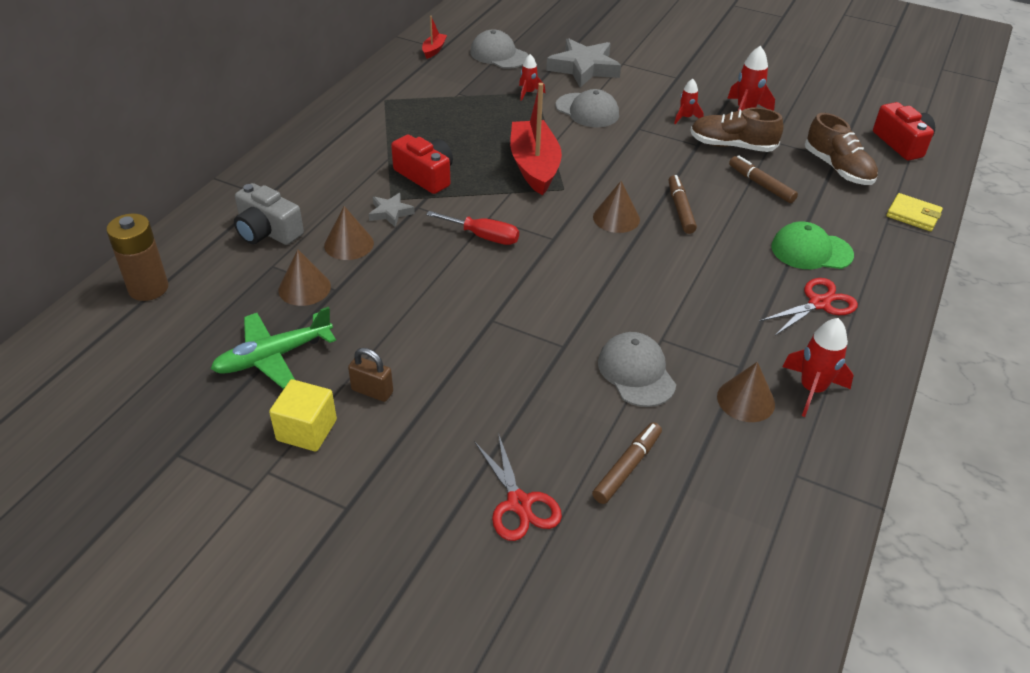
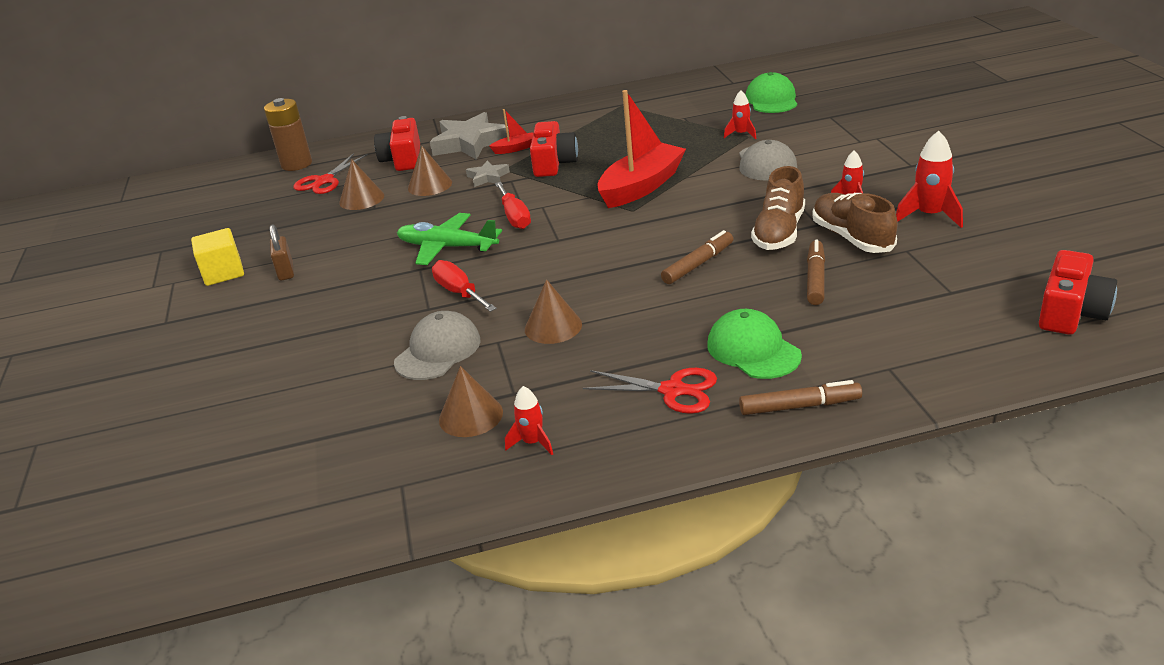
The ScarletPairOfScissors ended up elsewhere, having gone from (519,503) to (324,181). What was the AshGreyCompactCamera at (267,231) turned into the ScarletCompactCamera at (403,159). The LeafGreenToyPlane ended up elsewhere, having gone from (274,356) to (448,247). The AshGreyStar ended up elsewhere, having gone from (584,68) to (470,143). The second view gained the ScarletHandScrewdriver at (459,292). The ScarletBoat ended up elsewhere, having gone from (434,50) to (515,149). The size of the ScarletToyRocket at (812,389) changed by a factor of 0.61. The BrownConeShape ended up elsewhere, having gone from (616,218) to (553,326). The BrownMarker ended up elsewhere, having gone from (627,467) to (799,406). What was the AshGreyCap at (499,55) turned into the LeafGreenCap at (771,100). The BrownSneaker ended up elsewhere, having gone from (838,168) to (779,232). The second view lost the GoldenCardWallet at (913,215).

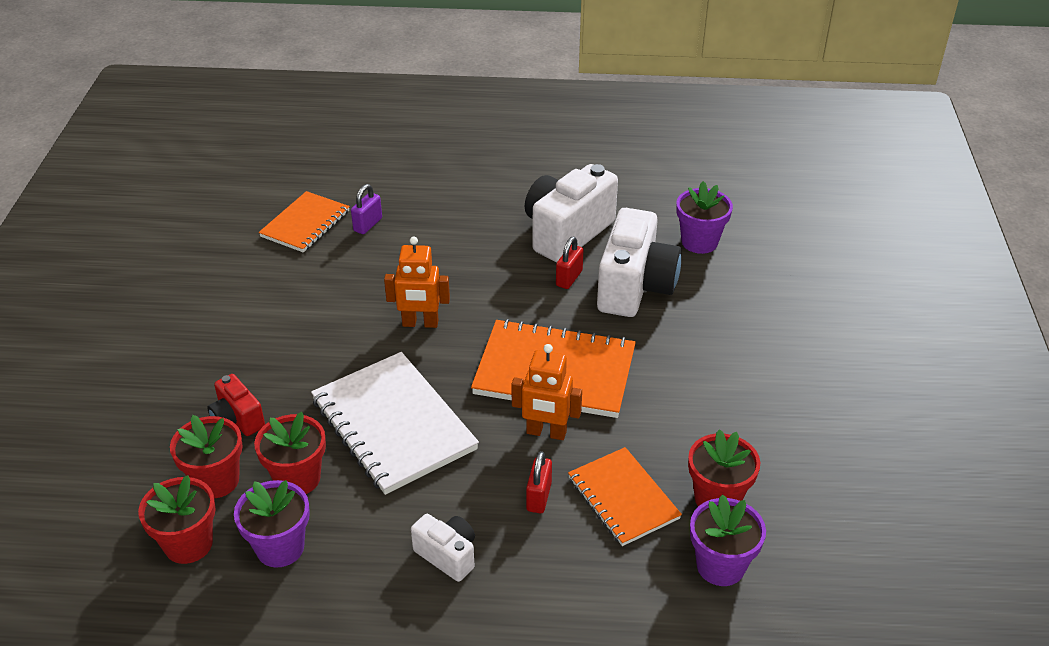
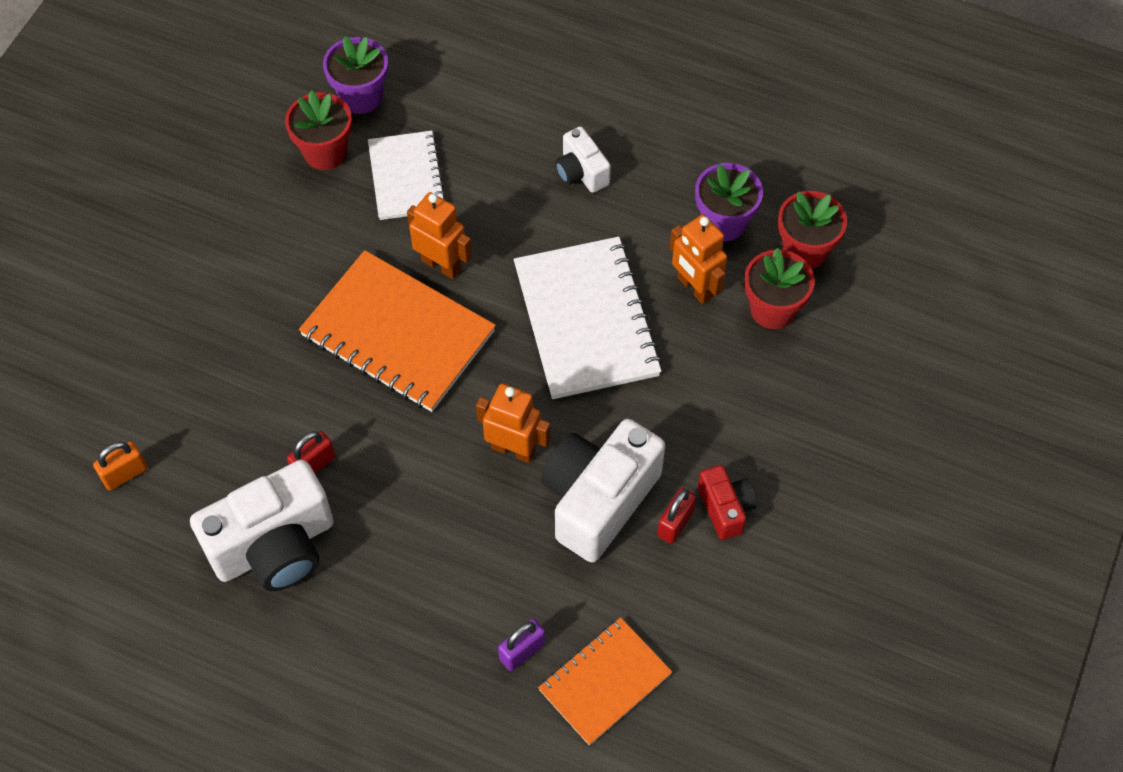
Where the RoyalPurpleFlowerPot stood at (699,242), the OrangePadlock came to stand at (125,474). What was the OrangeNotepad at (623,498) turned into the SnowWhiteNotepad at (406,177). The SnowWhiteCompactCamera ended up elsewhere, having gone from (635,287) to (598,500). The ScarletPadlock ended up elsewhere, having gone from (538,497) to (675,523). Where the ScarletFlowerPot stood at (297,478), the OrangeRobot came to stand at (694,287). The ScarletCompactCamera ended up elsewhere, having gone from (237,419) to (725,508).

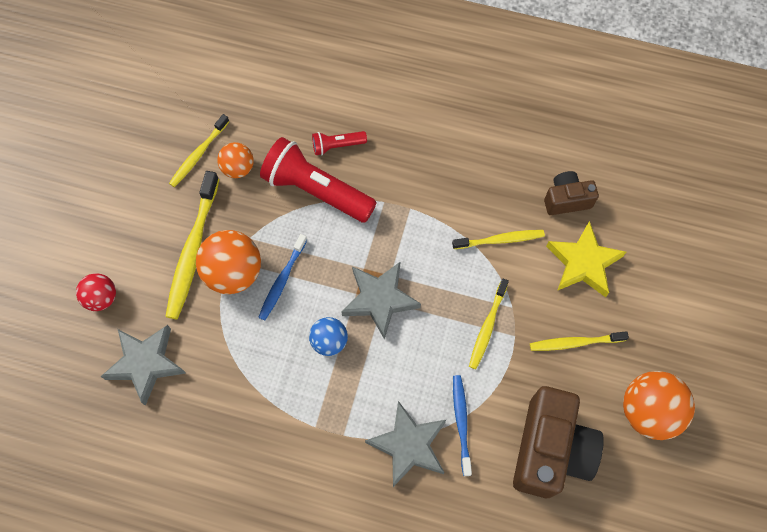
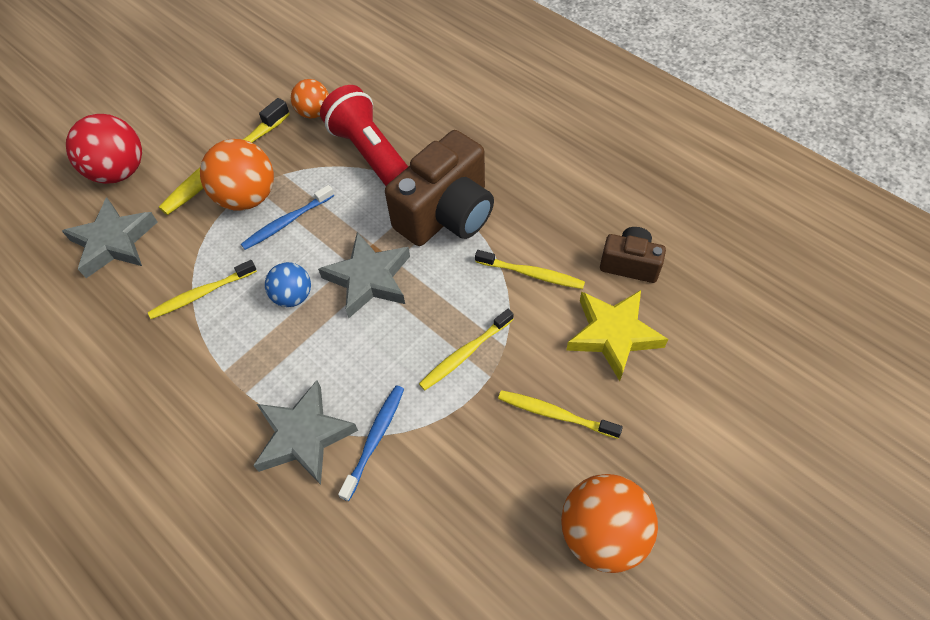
The size of the ScarletPlayBall at (102,298) changed by a factor of 1.69. The GoldenToothbrush ended up elsewhere, having gone from (199,154) to (202,294). The BrownCompactCamera ended up elsewhere, having gone from (550,450) to (446,214). The second view lost the ScarletPocketTorch at (337,146).

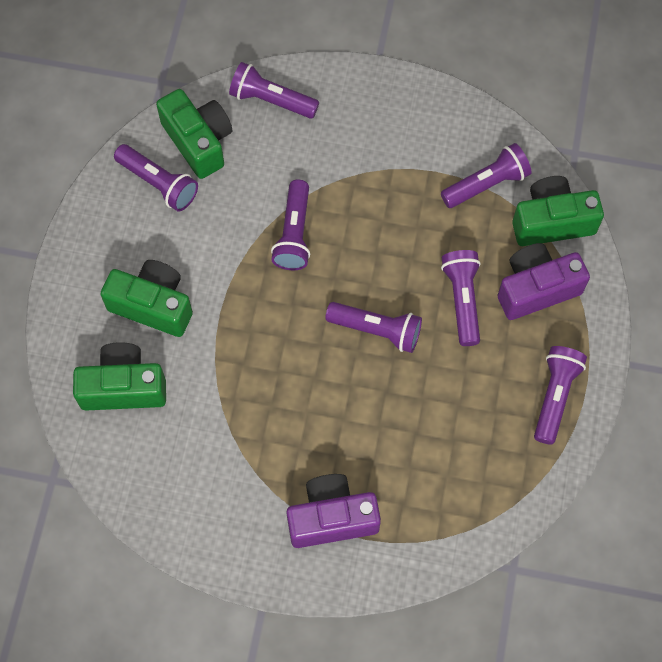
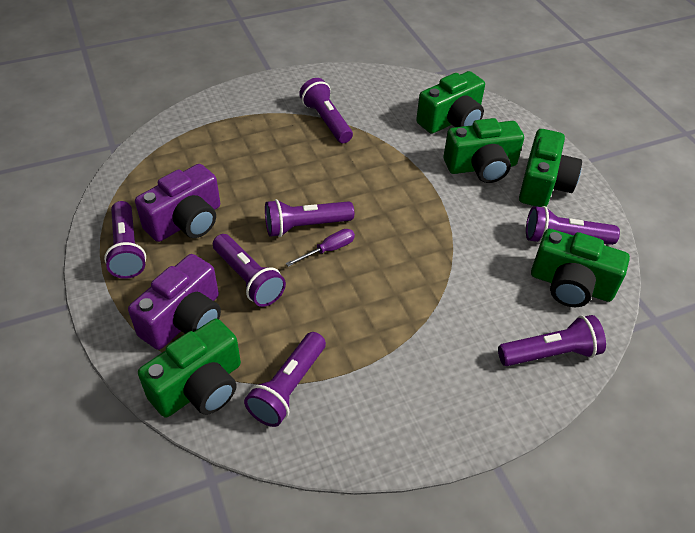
The RoyalPurpleCompactCamera ended up elsewhere, having gone from (332,517) to (186,221). The second view gained the RoyalPurpleHandScrewdriver at (328,250). The RoyalPurplePocketTorch ended up elsewhere, having gone from (294,234) to (326,121). The second view gained the LeafGreenCompactCamera at (543,184).

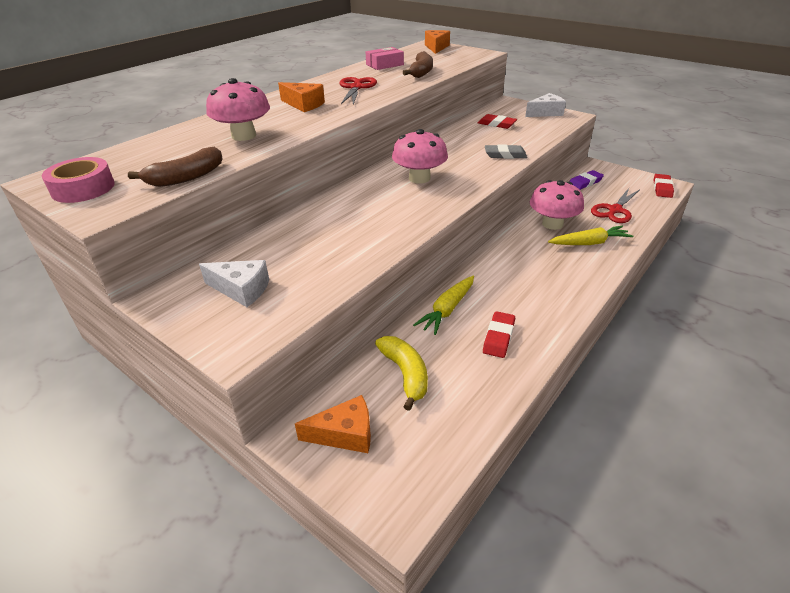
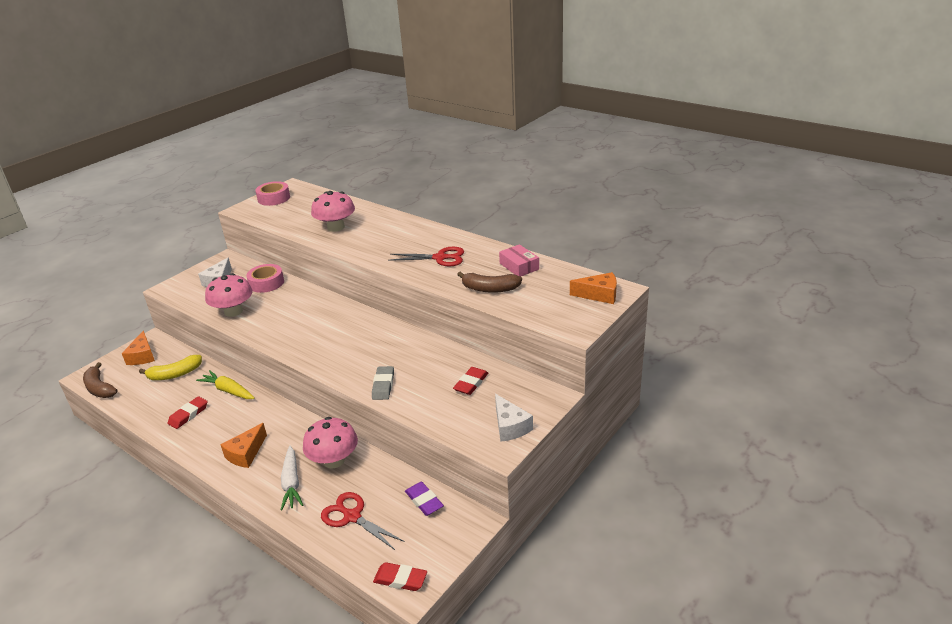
The BrownToyBanana ended up elsewhere, having gone from (186,177) to (100,388). The ScarletGumEraser at (498,337) ended up facing another way, 75 degrees counterclockwise from before. The RosePinkMushroom ended up elsewhere, having gone from (419,178) to (233,311). The OrangePieceOfCheese ended up elsewhere, having gone from (304,105) to (246,453). The second view gained the RosePinkStickyTape at (266,283). What was the GoldenToyCarrot at (589,243) turned into the SnowWhiteToyCarrot at (291,483).

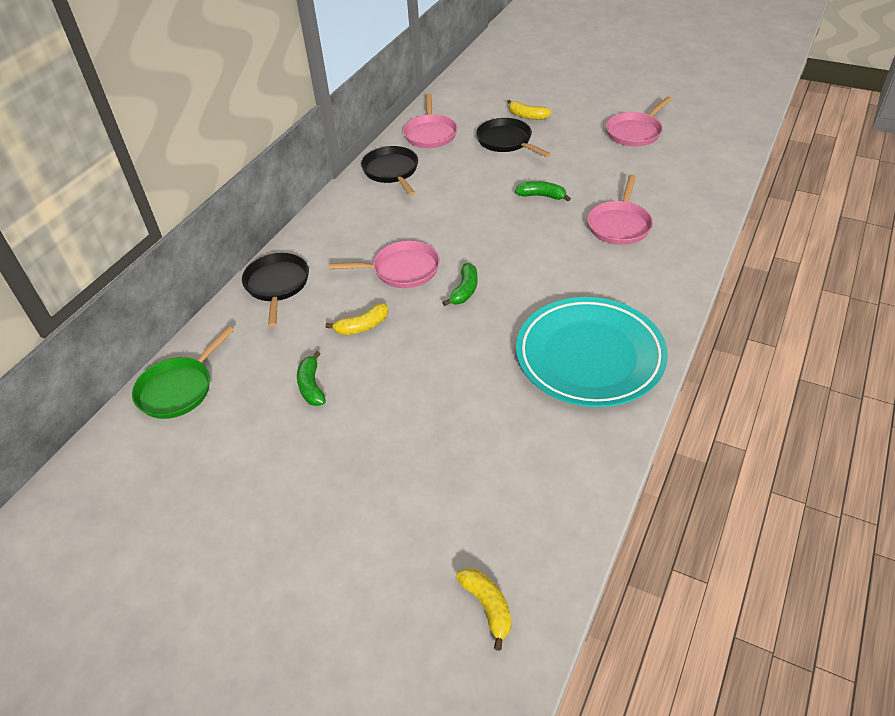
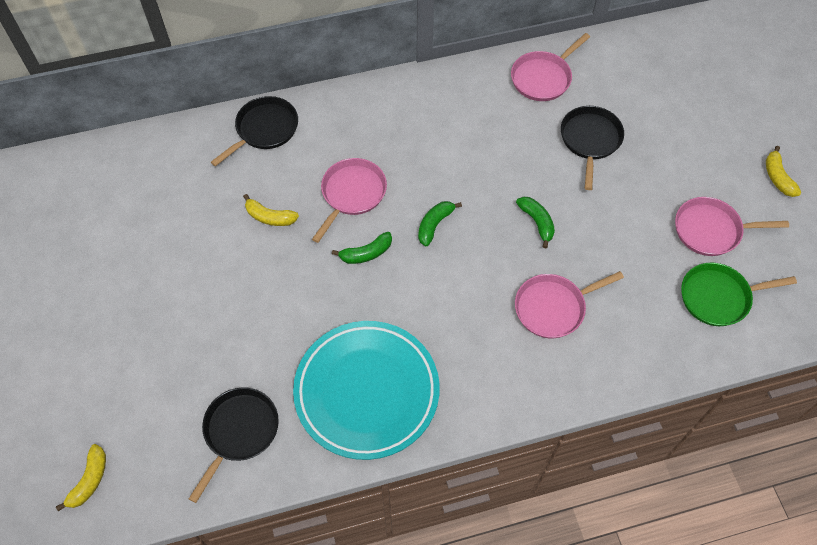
The JetBlackPan ended up elsewhere, having gone from (391,171) to (239,432). The RosePinkPan at (402,270) ended up facing another way, 105 degrees counterclockwise from before. The LeafGreenToyBanana ended up elsewhere, having gone from (311,386) to (434,225). The LeafGreenPan ended up elsewhere, having gone from (179,389) to (718,297). The GoldenToyBanana ended up elsewhere, having gone from (527,116) to (777,177).

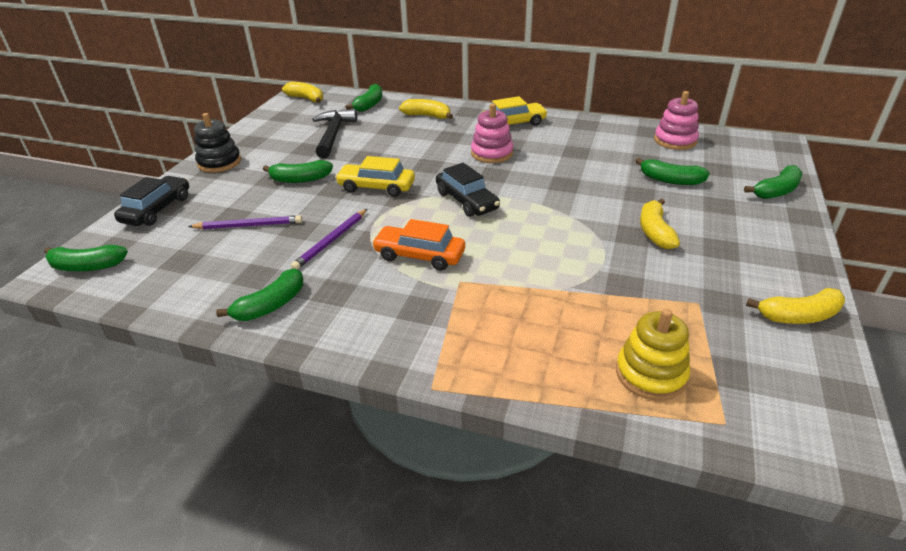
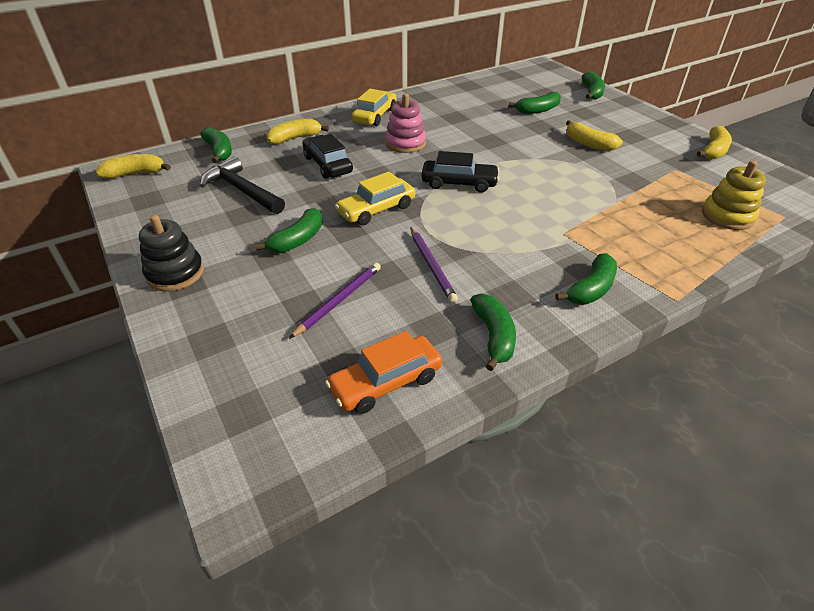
The JetBlackAutomobile ended up elsewhere, having gone from (157,209) to (328,165). The OrangeAutomobile ended up elsewhere, having gone from (419,255) to (385,382). The LeafGreenToyBanana ended up elsewhere, having gone from (87,266) to (591,289). The second view lost the RosePinkStackingRings at (675,141).

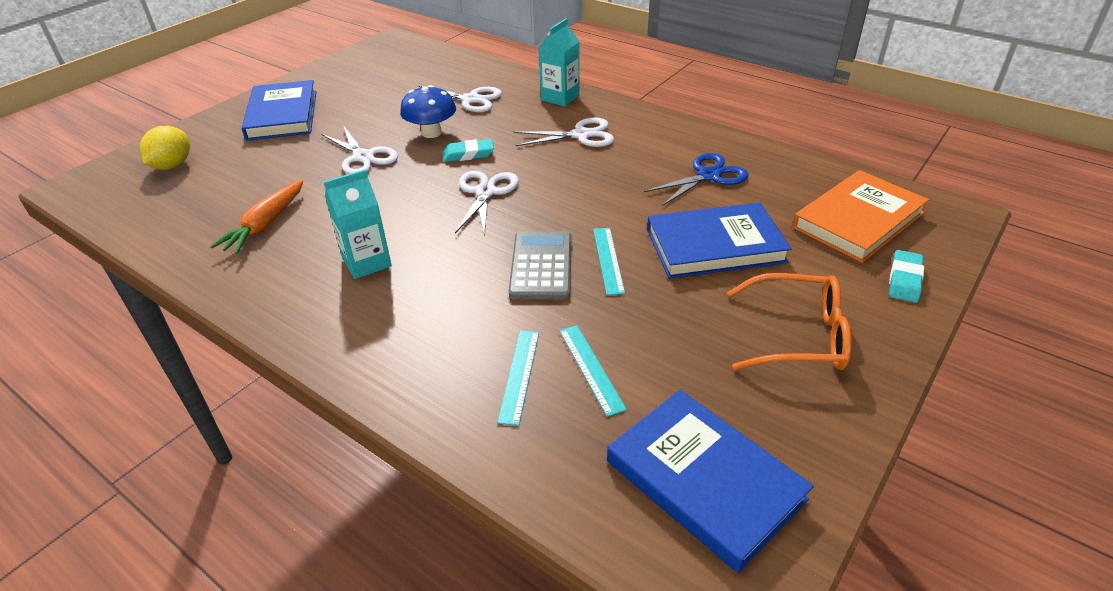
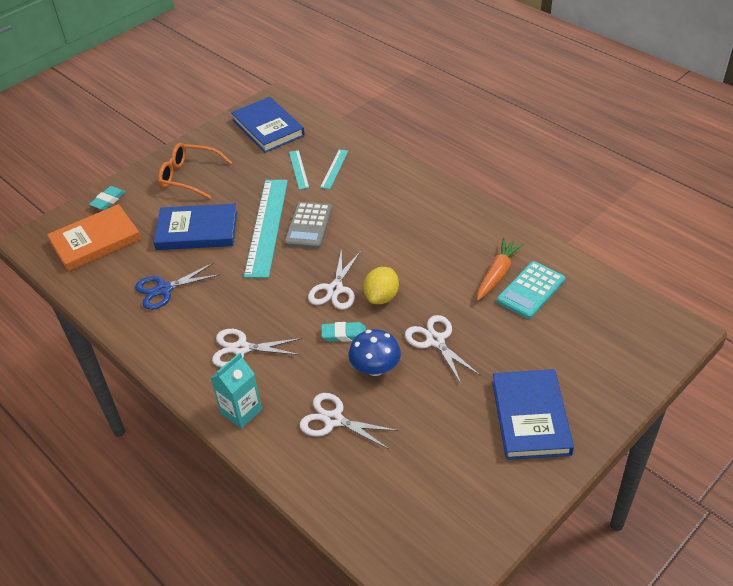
The size of the AquaRuler at (608,260) changed by a factor of 2.17. The GoldenLemon ended up elsewhere, having gone from (172,165) to (381,297). The second view gained the AquaPocketCalculator at (531,290). The second view lost the AquaCarton at (367,262).

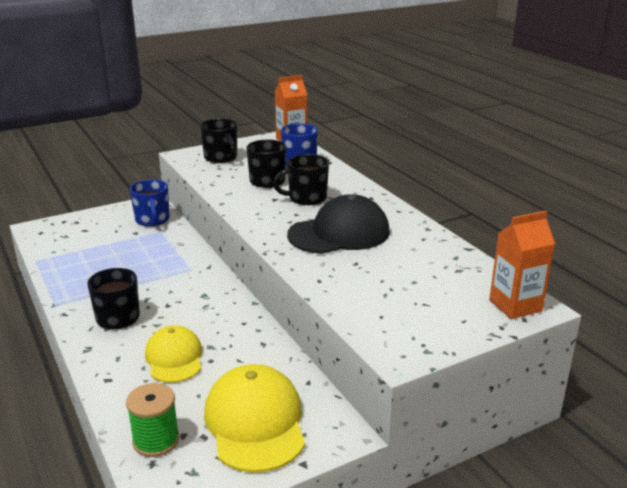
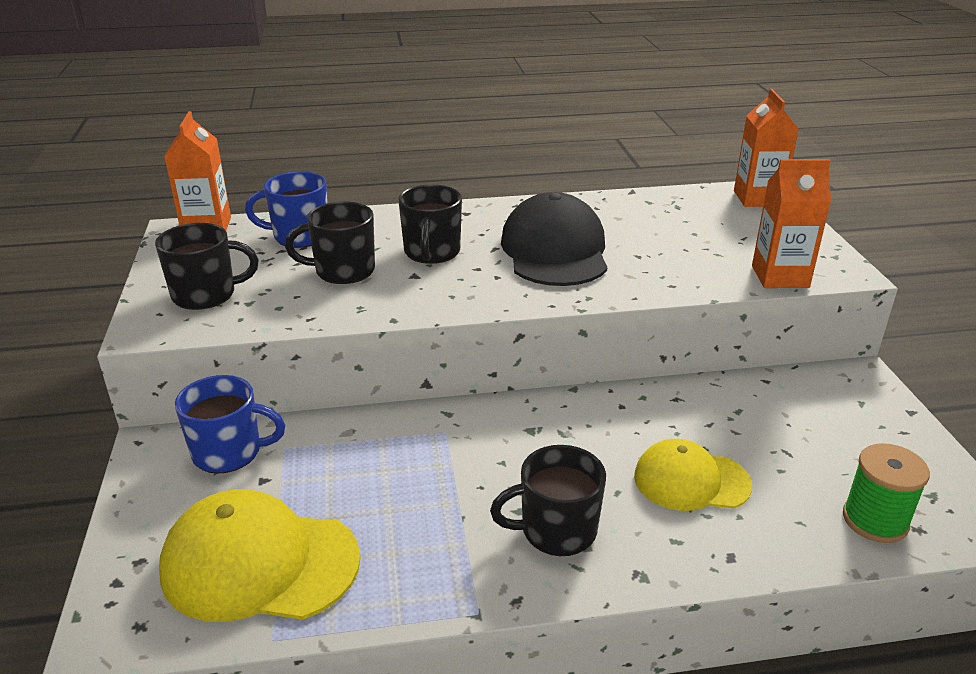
The GoldenCap ended up elsewhere, having gone from (255,422) to (259,563). The second view gained the OrangeCarton at (780,277).

